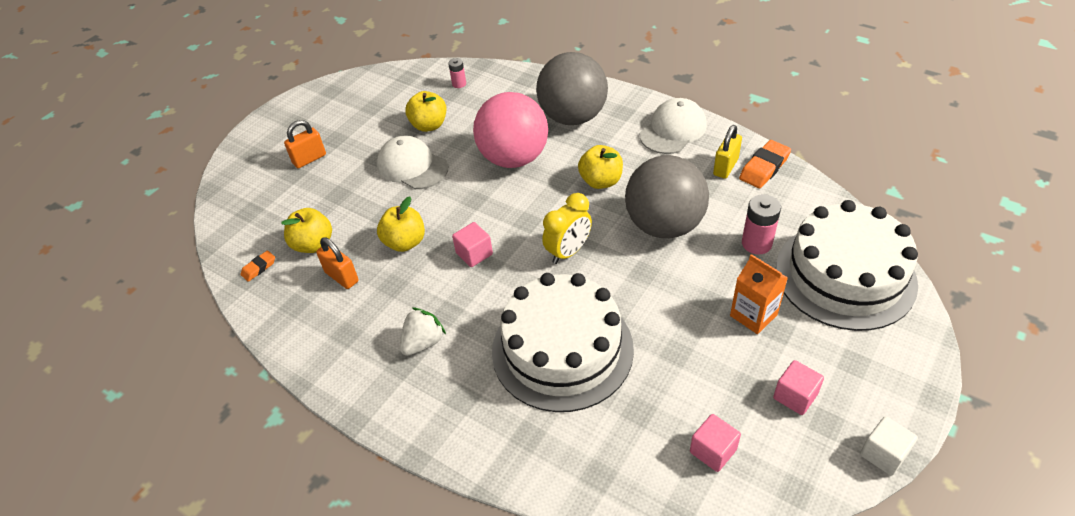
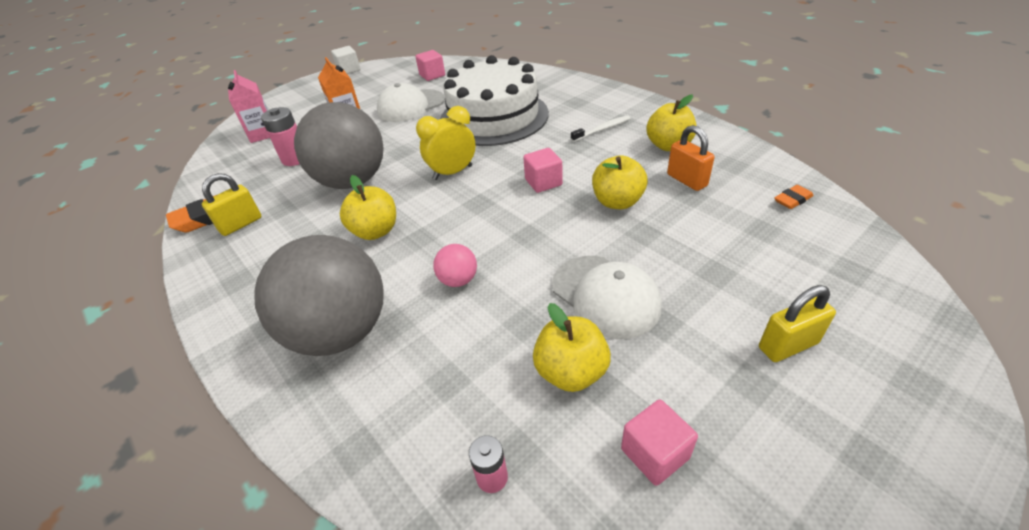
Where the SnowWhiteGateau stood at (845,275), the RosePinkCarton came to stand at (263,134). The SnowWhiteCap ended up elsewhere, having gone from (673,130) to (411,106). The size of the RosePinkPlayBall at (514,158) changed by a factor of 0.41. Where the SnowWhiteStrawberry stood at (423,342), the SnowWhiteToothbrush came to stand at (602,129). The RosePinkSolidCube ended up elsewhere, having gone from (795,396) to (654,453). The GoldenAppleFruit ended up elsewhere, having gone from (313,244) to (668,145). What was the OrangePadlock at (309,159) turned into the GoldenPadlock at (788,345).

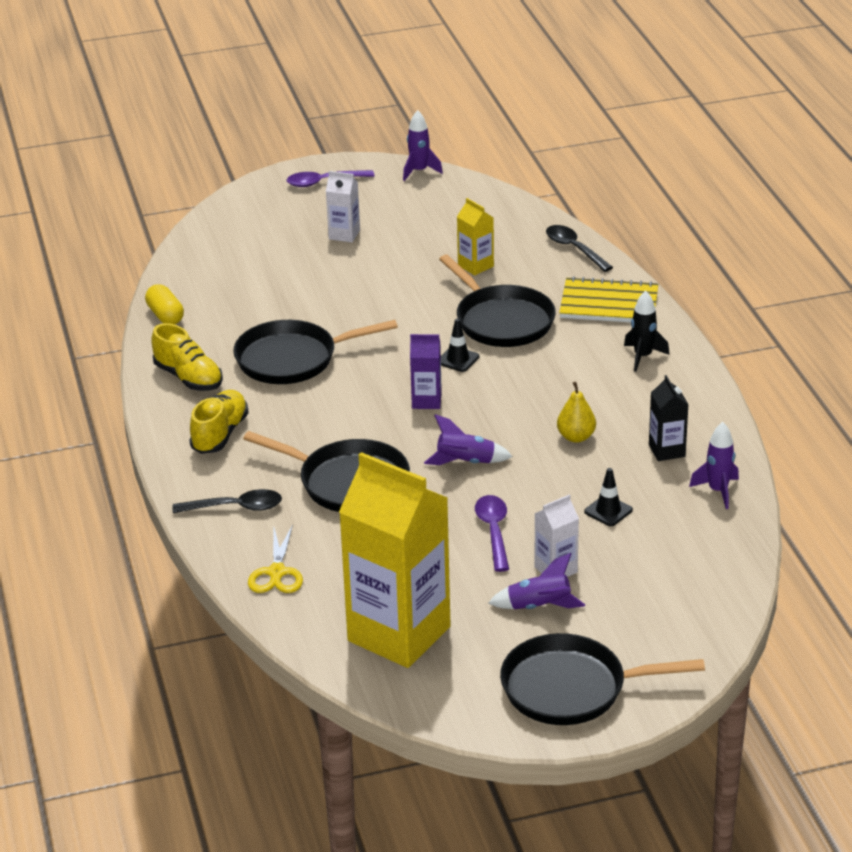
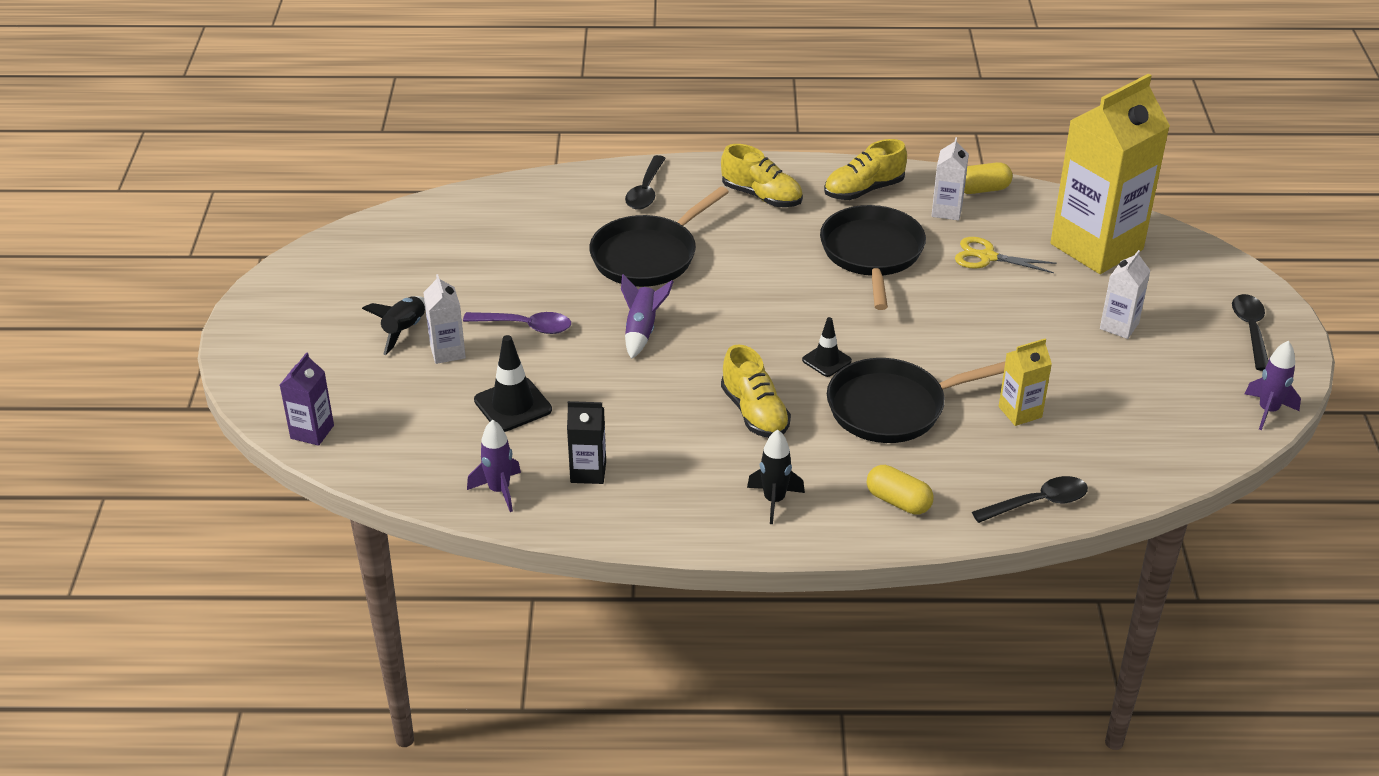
The RoyalPurpleCarton ended up elsewhere, having gone from (426,401) to (312,432). What was the RoyalPurpleToyRocket at (539,606) turned into the JetBlackToyRocket at (404,331). The size of the JetBlackSafetyCone at (608,511) changed by a factor of 1.58. The second view gained the GoldenSneaker at (754,413). Where the GoldenNotepad stood at (609,304), the GoldenCapsule came to stand at (898,501). The second view gained the SnowWhiteCarton at (946,211). The GoldenPairOfScissors ended up elsewhere, having gone from (277,572) to (987,257). The GoldenCarton ended up elsewhere, having gone from (399,634) to (1096,247). What was the RoyalPurpleSpoon at (324,182) turned into the JetBlackSpoon at (1250,330). The second view lost the JetBlackPan at (571,688). The second view lost the GoldenPearFruit at (576,437).

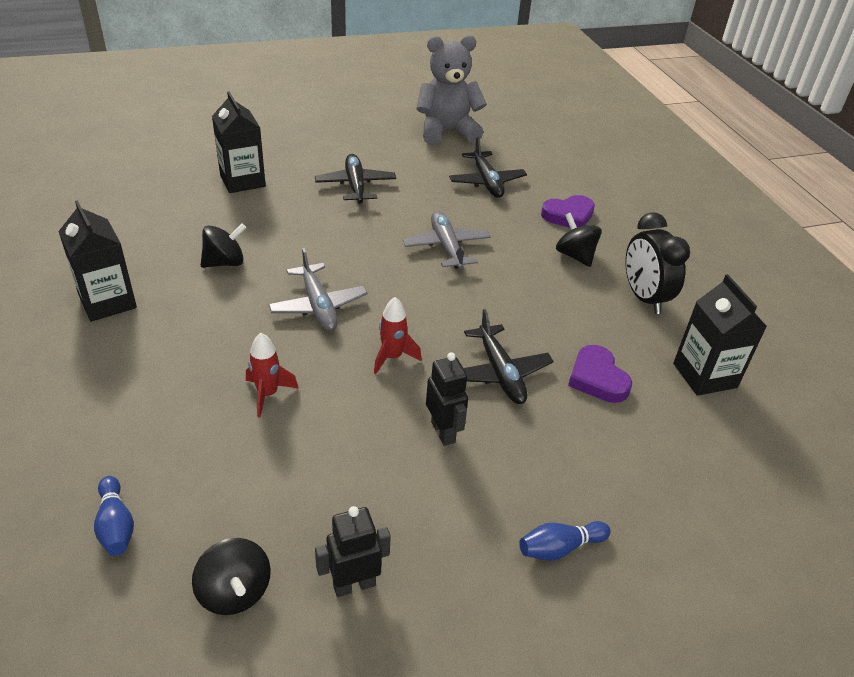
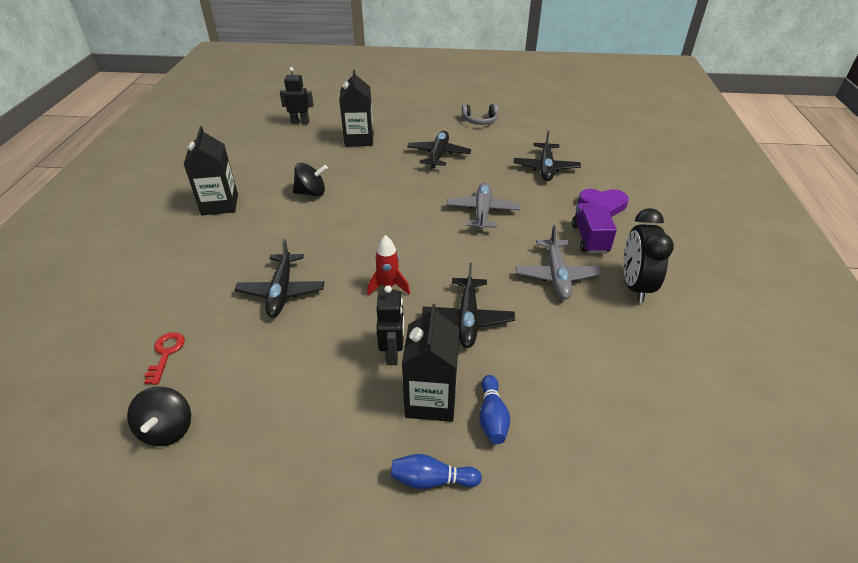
The second view gained the ScarletLatchkey at (166,354). Where the ScarletToyRocket stood at (268,394), the JetBlackToyPlane came to stand at (281,291). The JetBlackRobot ended up elsewhere, having gone from (354,584) to (300,122). The JetBlackCarton ended up elsewhere, having gone from (704,375) to (431,400). The second view gained the AshGreyHeadphones at (480,121). The BlueSkittle ended up elsewhere, having gone from (116,525) to (492,417). The AshGreyToyPlane ended up elsewhere, having gone from (318,306) to (556,276). Where the JetBlackToyTop stood at (575,256), the RoyalPurpleToyTruck came to stand at (589,238). The second view lost the AshGreyTeddyBear at (447,132). The second view lost the RoyalPurpleLoveHeart at (597,378).

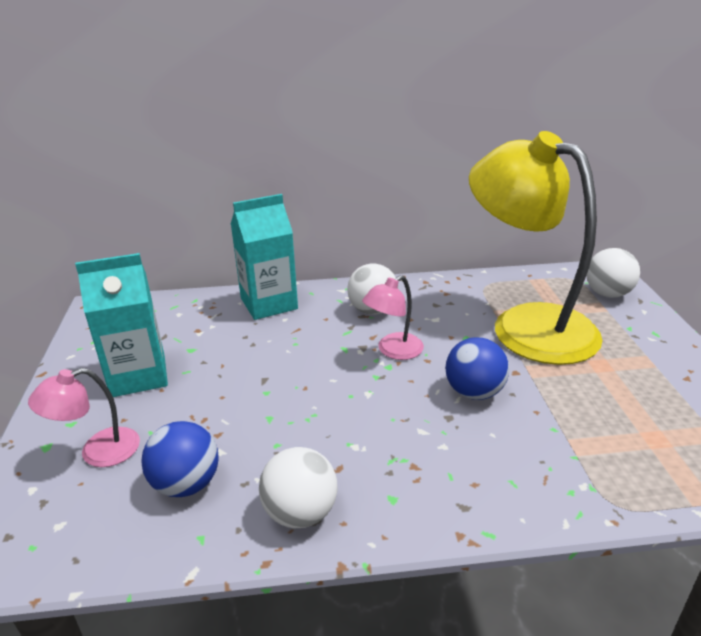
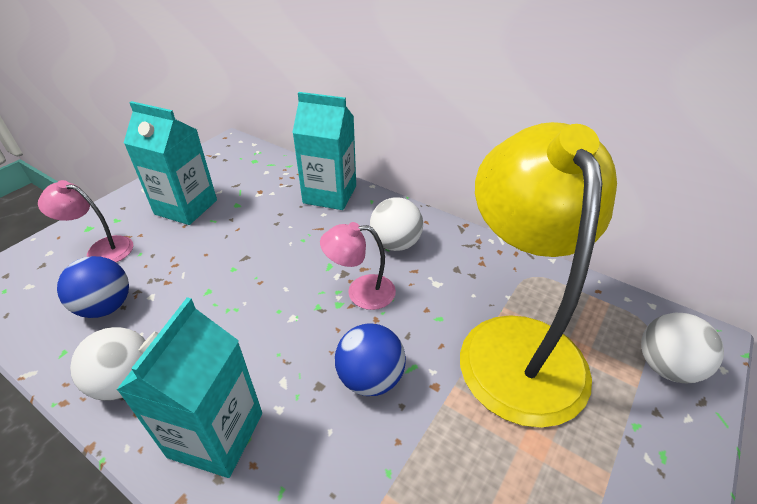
The second view gained the AquaCarton at (216,434).

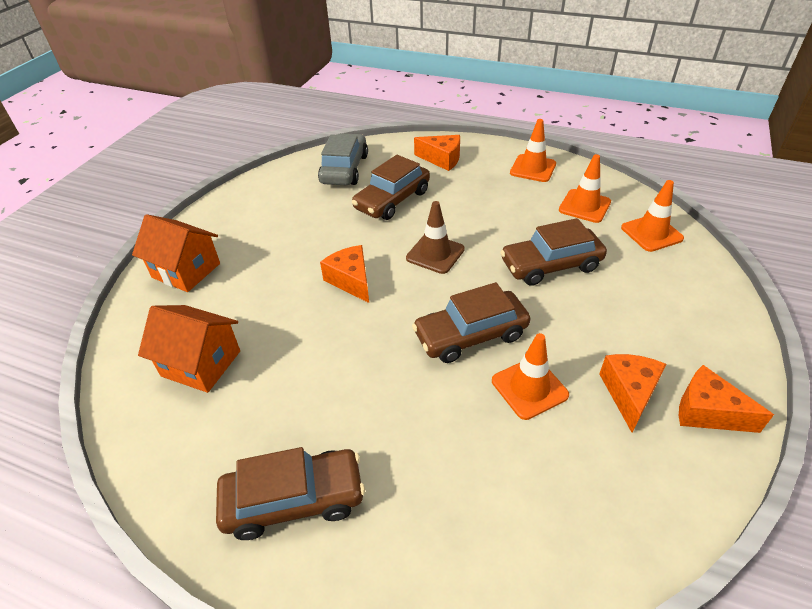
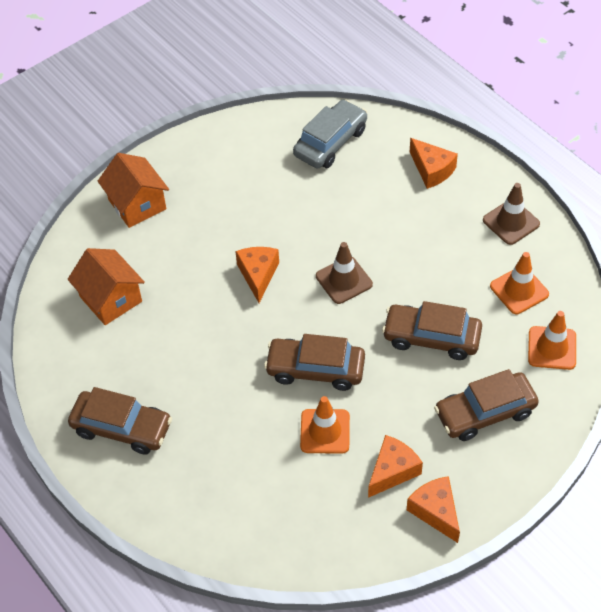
The BrownAutomobile ended up elsewhere, having gone from (392,200) to (485,413). What was the OrangeSafetyCone at (533,168) turned into the BrownSafetyCone at (511,222).

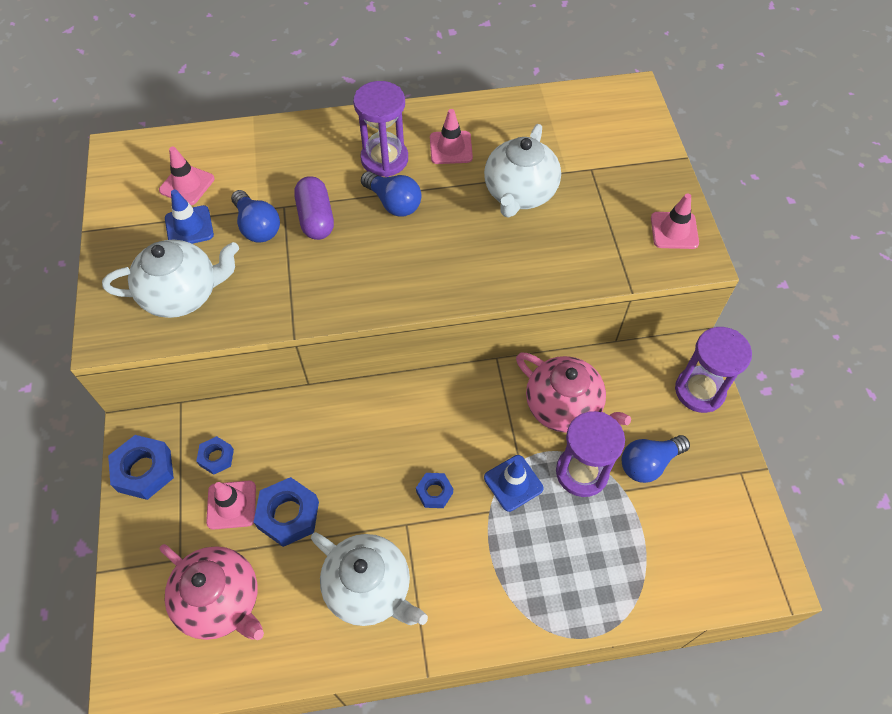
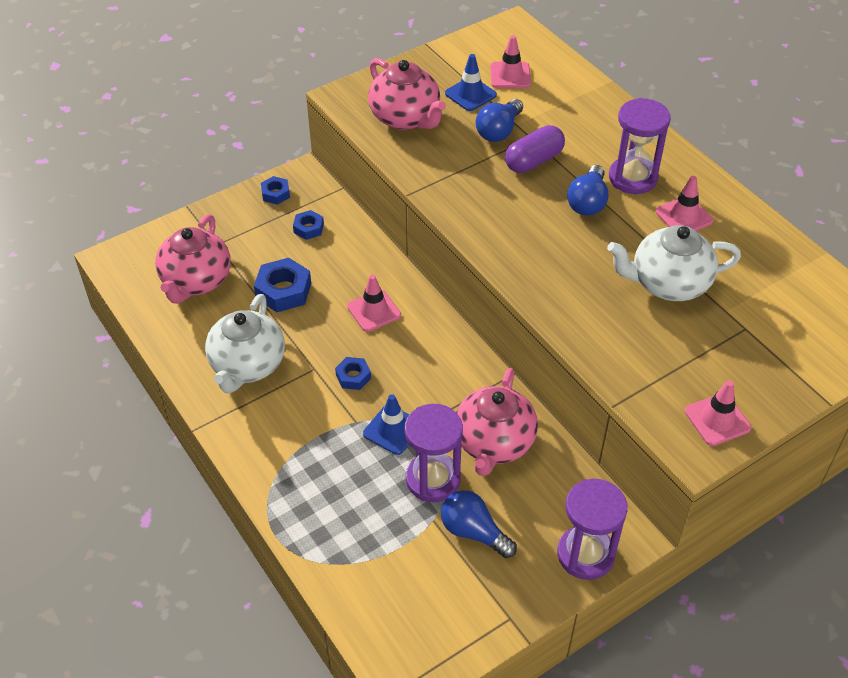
The size of the BlueHexagonNut at (144,470) changed by a factor of 0.58. The RosePinkSafetyCone ended up elsewhere, having gone from (231,505) to (374,311). What was the SnowWhiteTeapot at (183,294) turned into the RosePinkTeapot at (406,118).

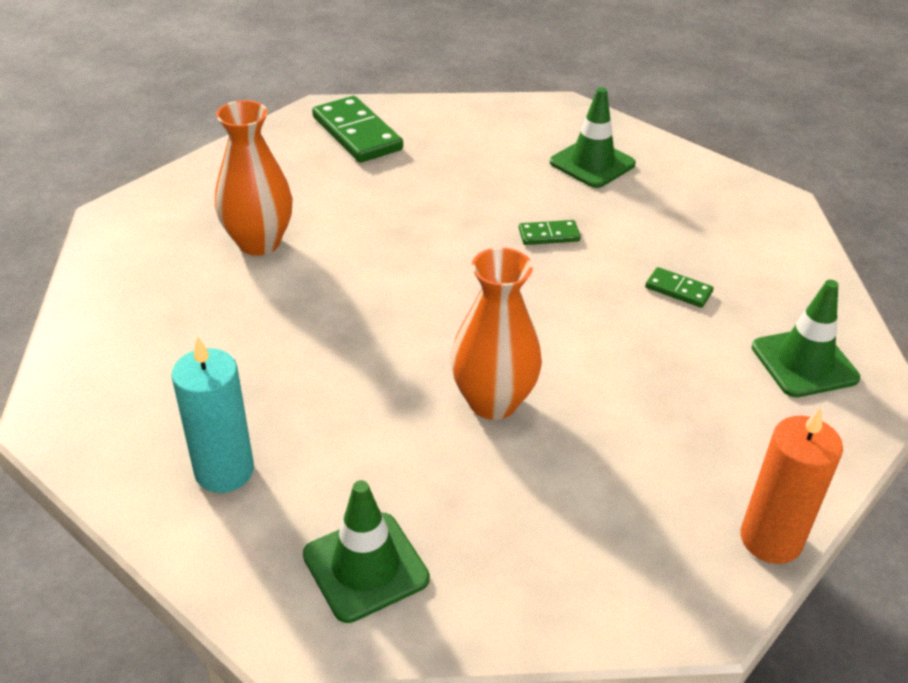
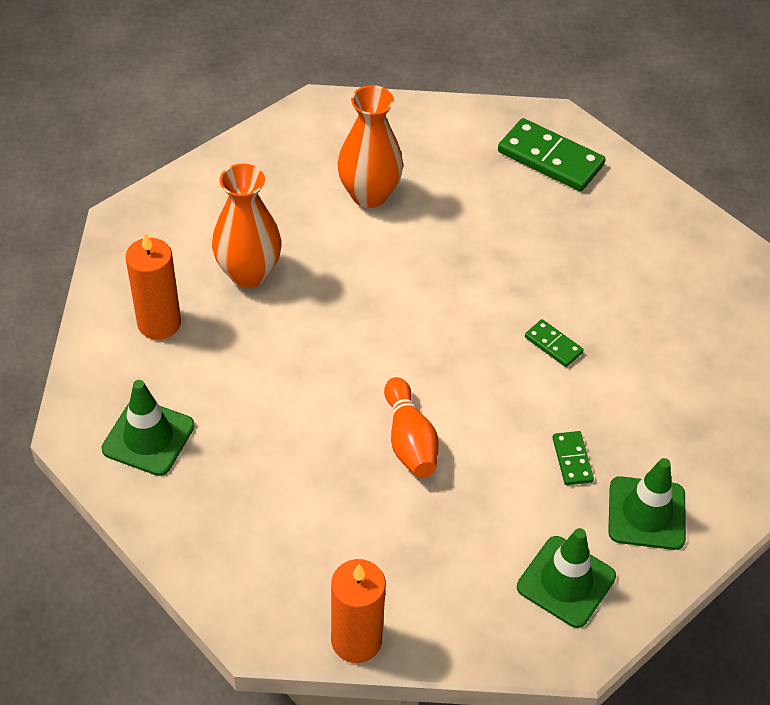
What was the AquaCandle at (224,471) turned into the OrangeCandle at (159,323). The OrangeTallVase ended up elsewhere, having gone from (493,402) to (248,273). The second view gained the OrangeSkittle at (409,440). The LeafGreenDominoPiece at (357,134) ended up facing another way, 75 degrees counterclockwise from before. The LeafGreenSafetyCone ended up elsewhere, having gone from (592,163) to (646,513).

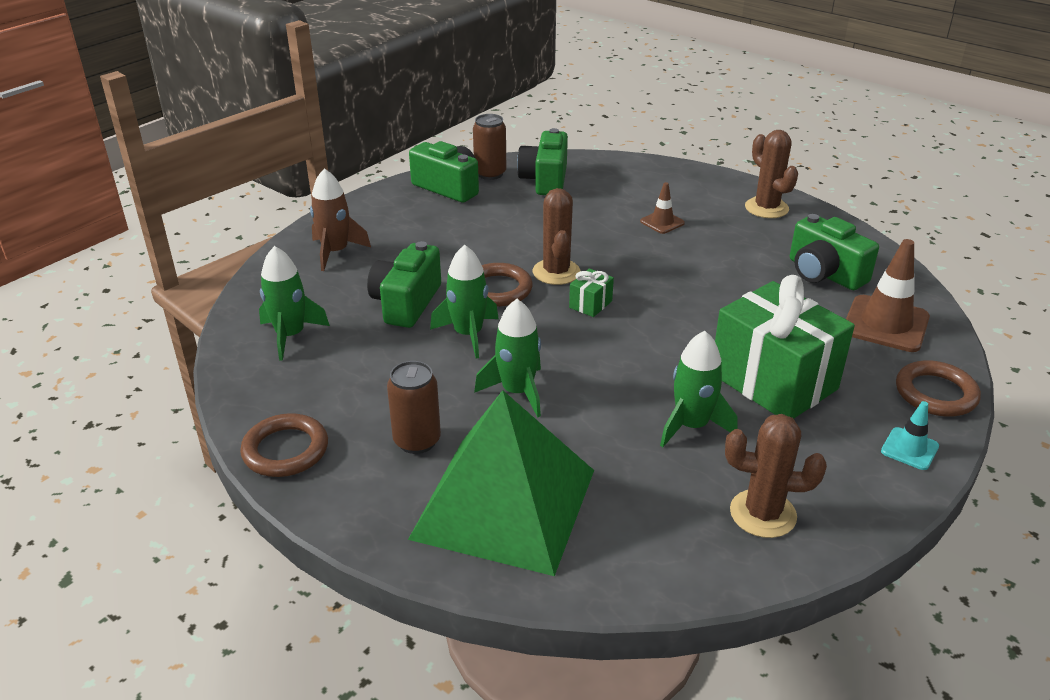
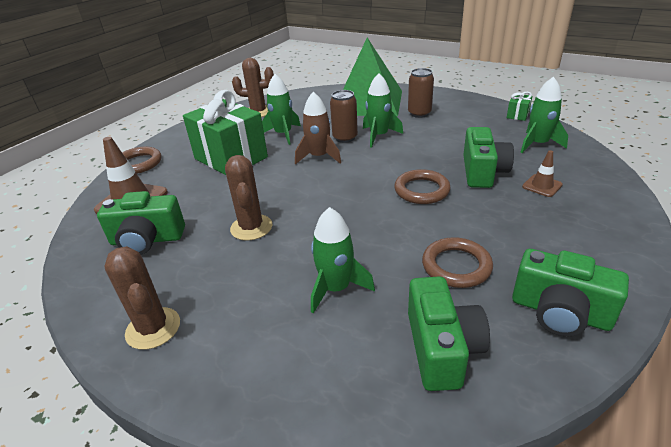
The LeafGreenCompactCamera at (824,273) ended up facing another way, 135 degrees clockwise from before. The BrownSaguaroCactus ended up elsewhere, having gone from (556,272) to (251,227). The BrownToyRocket ended up elsewhere, having gone from (335,252) to (319,157). The LeafGreenToyRocket ended up elsewhere, having gone from (468,334) to (336,288). The BrownCan ended up elsewhere, having gone from (490,174) to (345,138). The BrownRing ended up elsewhere, having gone from (285,450) to (456,266). The LeafGreenGift ended up elsewhere, having gone from (590,304) to (517,115). The BrownSafetyCone ended up elsewhere, having gone from (662,222) to (542,186). The second view lost the AquaSafetyCone at (909,449).

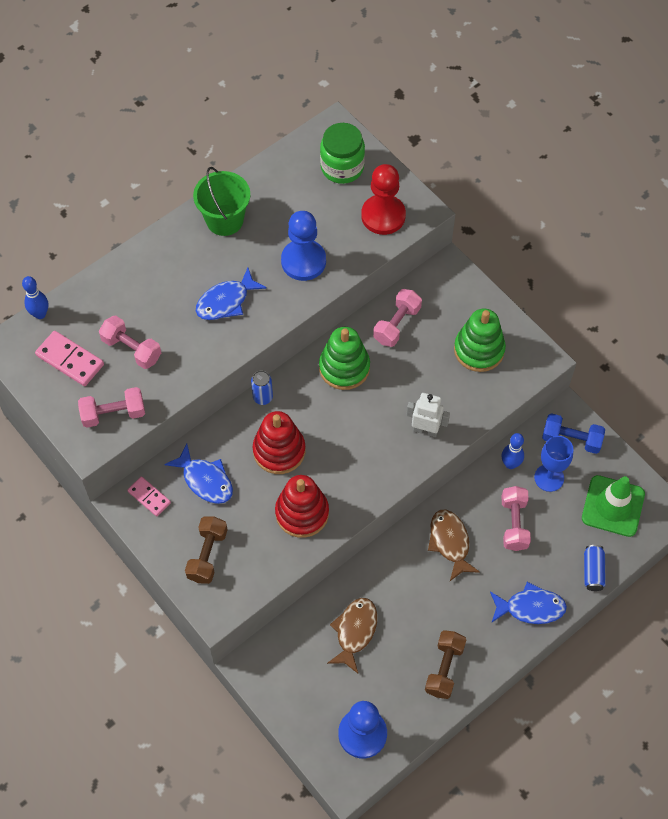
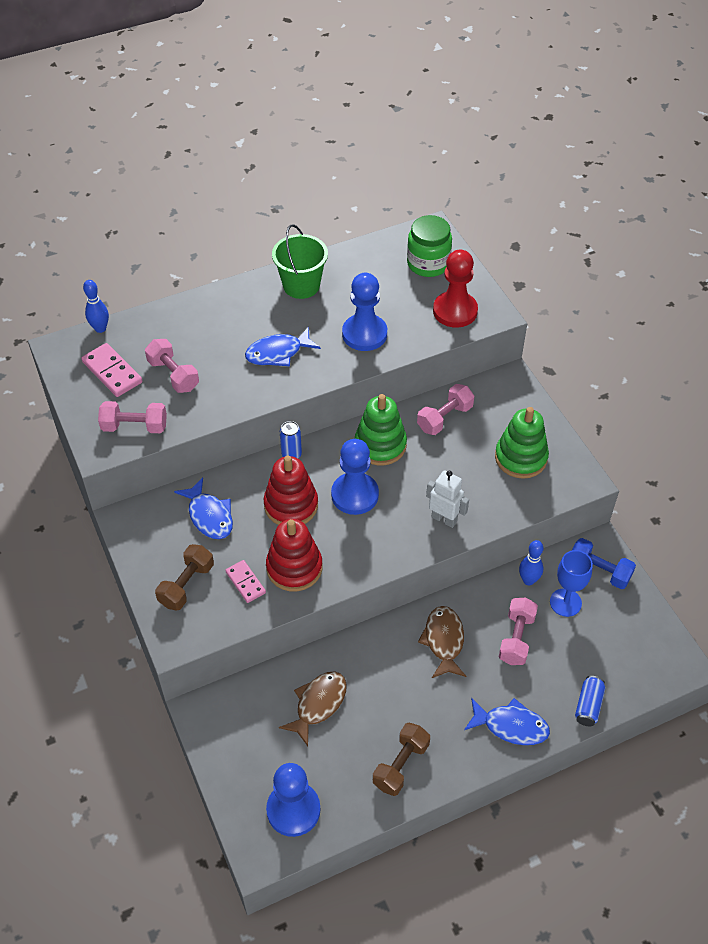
The RosePinkDominoPiece ended up elsewhere, having gone from (149,497) to (245,582). The second view gained the BlueChessPawn at (355,495). The second view lost the LeafGreenSafetyCone at (613,506).

